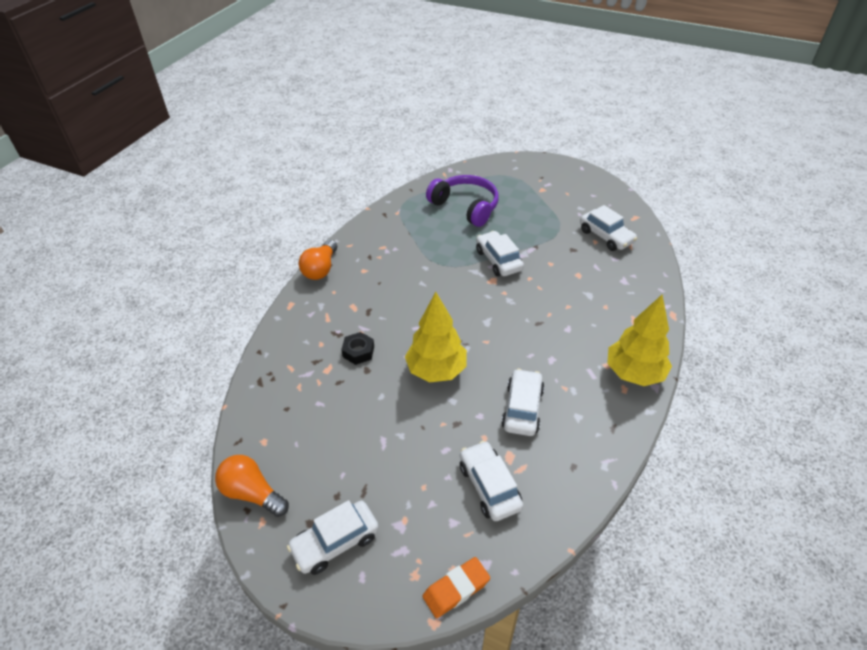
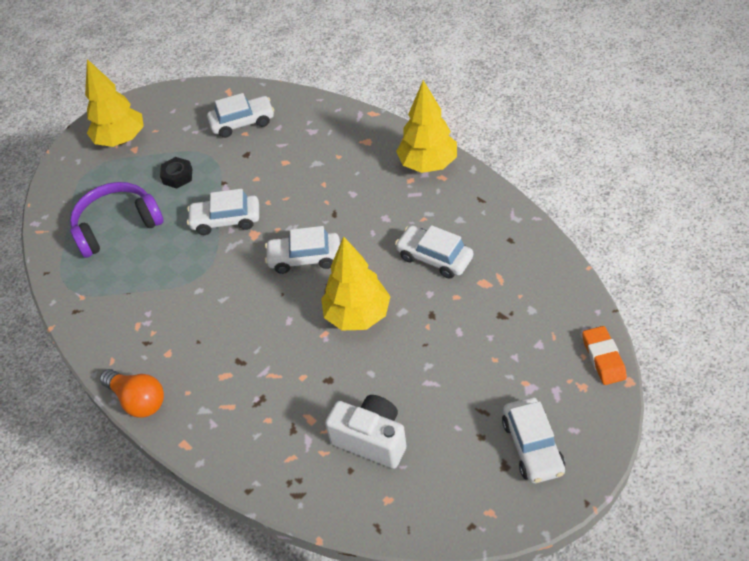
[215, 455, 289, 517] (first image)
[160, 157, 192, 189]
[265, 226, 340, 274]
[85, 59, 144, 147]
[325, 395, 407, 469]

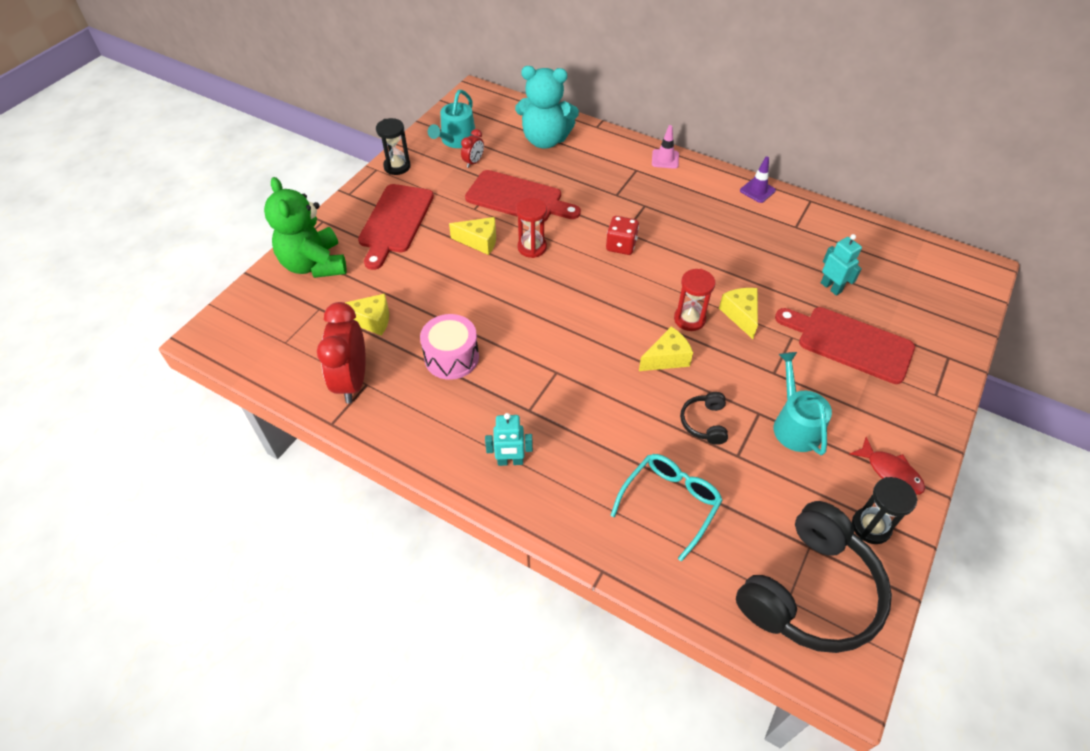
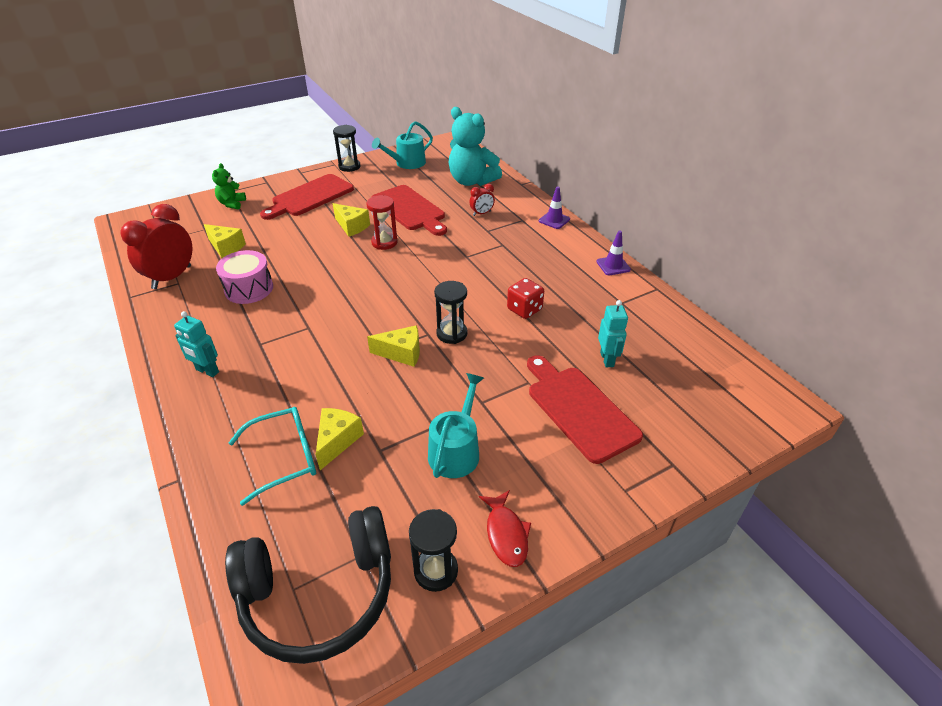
[212, 163, 246, 210]
[470, 184, 495, 216]
[507, 278, 544, 319]
[539, 187, 570, 229]
[434, 281, 468, 344]
[680, 392, 728, 445] (first image)
[316, 408, 364, 470]

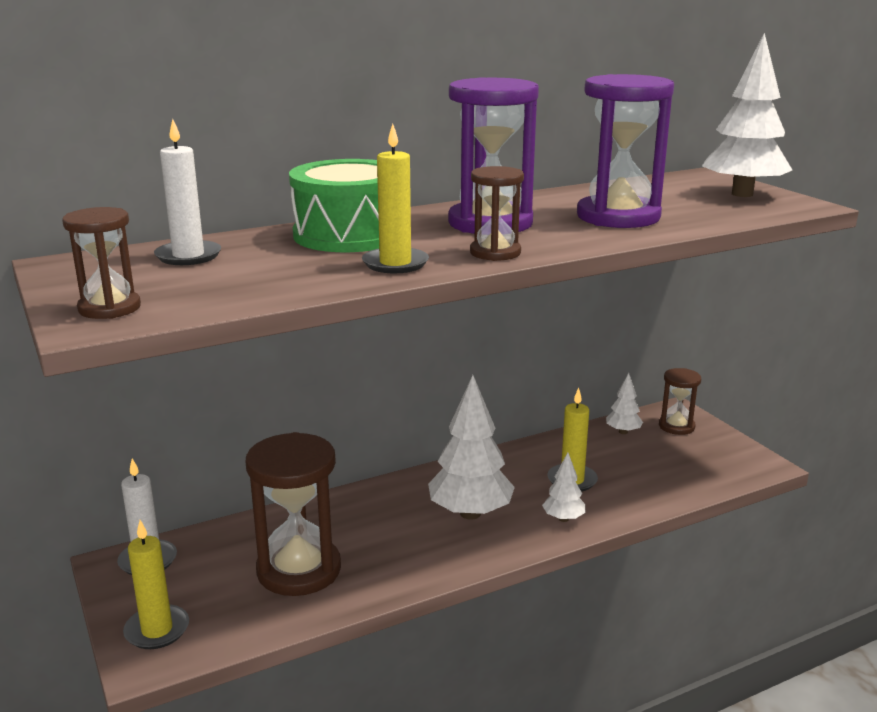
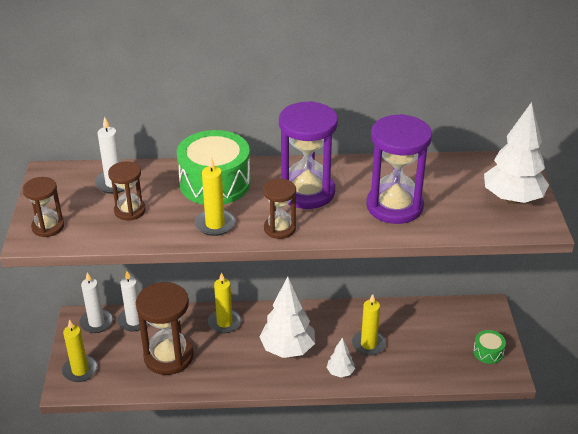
[606, 373, 643, 434] (first image)
[108, 161, 146, 220]
[117, 271, 148, 331]
[208, 272, 241, 333]
[473, 330, 506, 364]

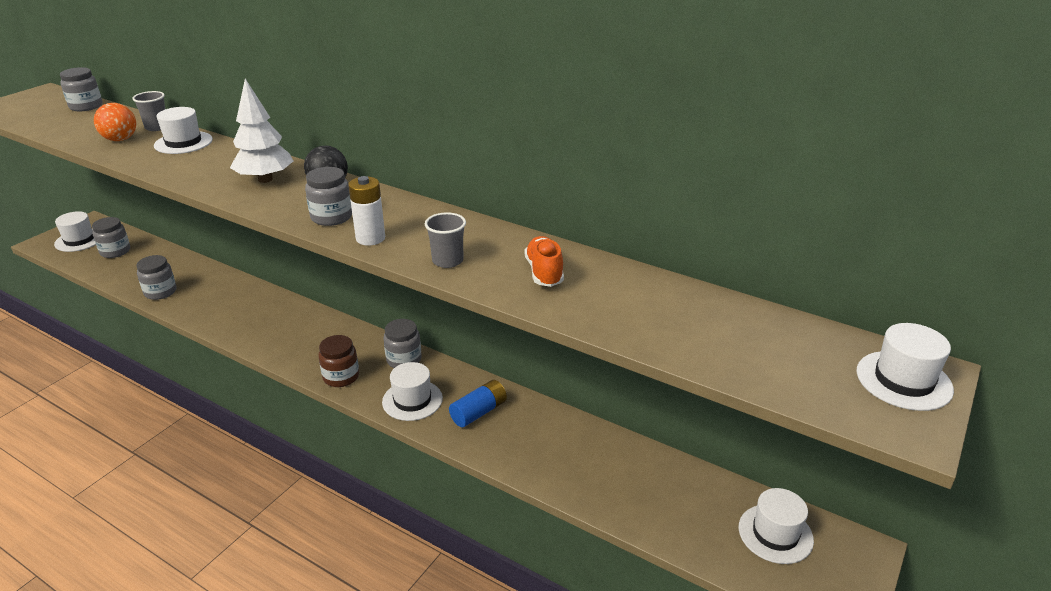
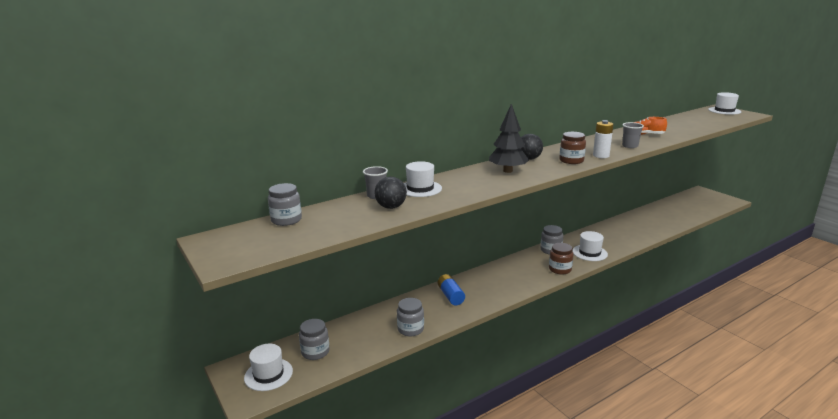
[375, 177, 407, 209]
[489, 104, 529, 173]
[559, 132, 586, 164]
[438, 274, 465, 305]
[739, 488, 814, 564] (first image)

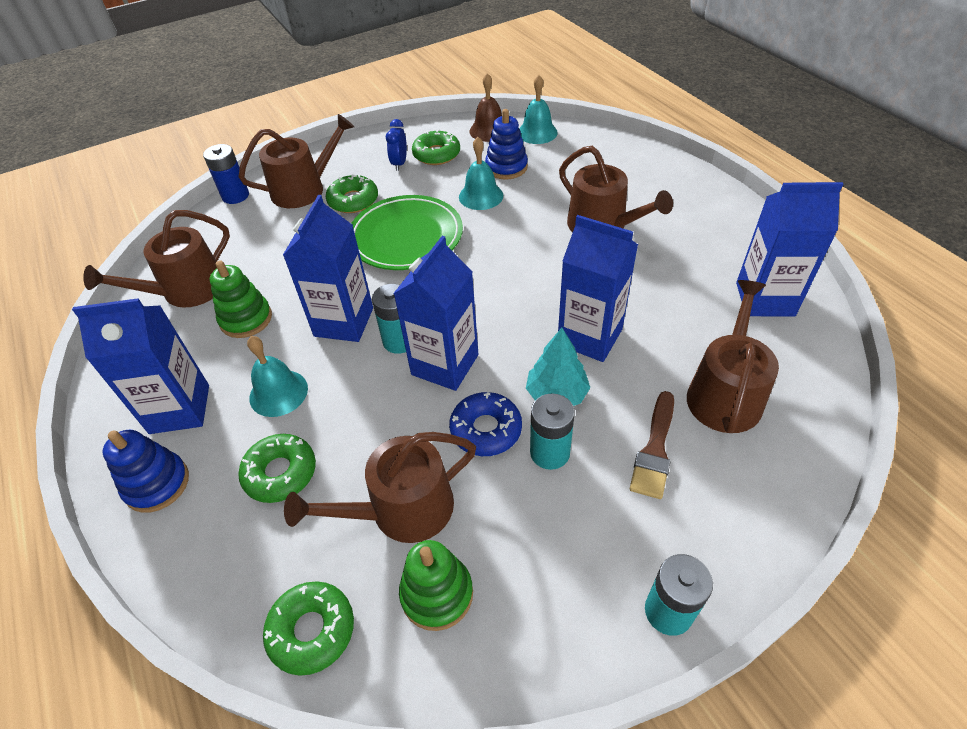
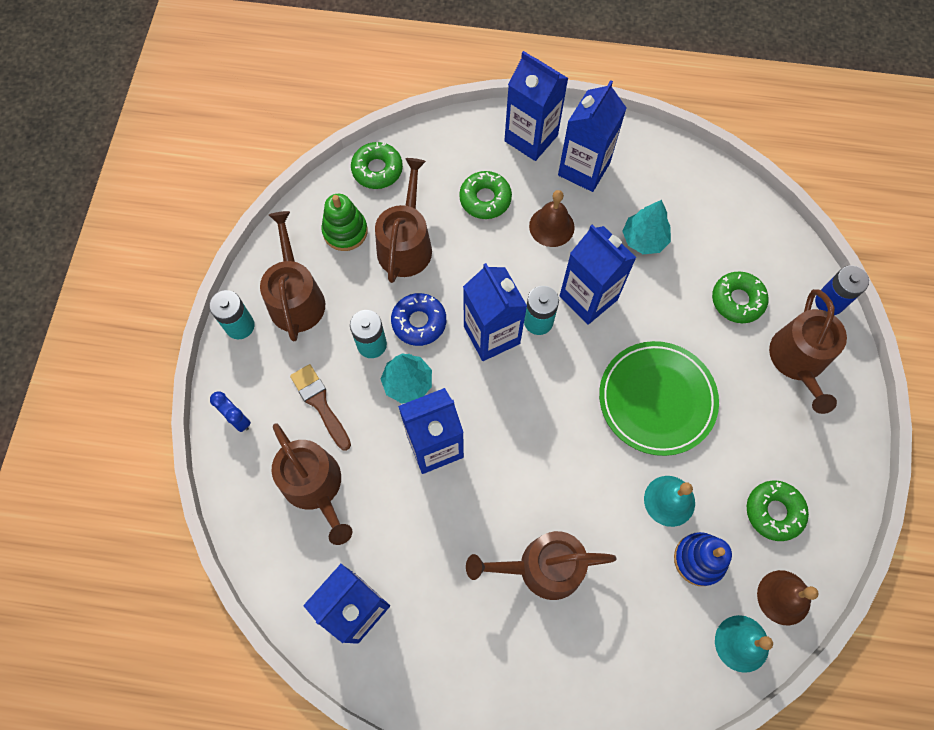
[260, 211, 325, 341]
[504, 51, 568, 161]
[622, 200, 671, 254]
[529, 190, 575, 247]
[712, 271, 768, 323]
[210, 391, 251, 432]

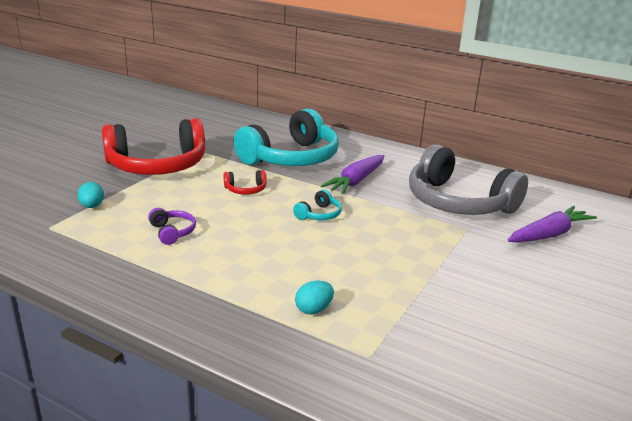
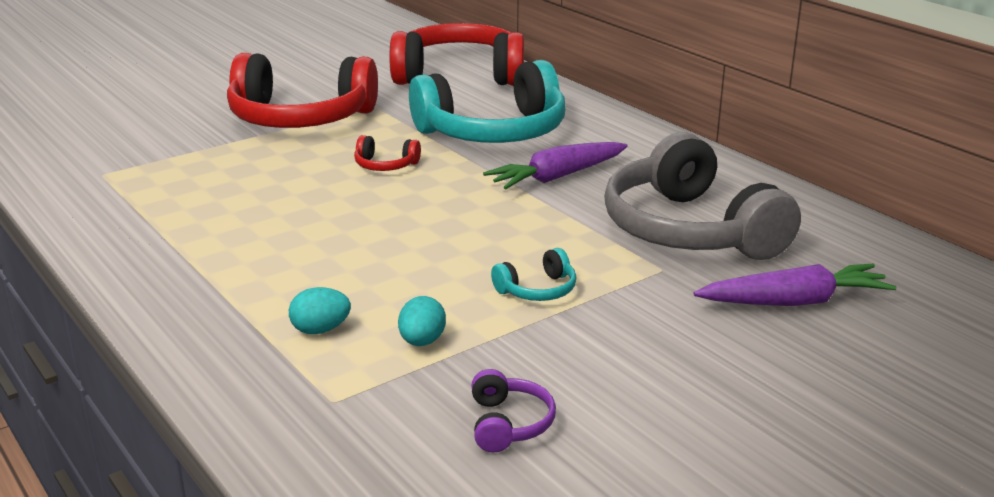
[398, 296, 446, 346]
[471, 369, 556, 453]
[491, 248, 576, 301]
[390, 23, 524, 86]

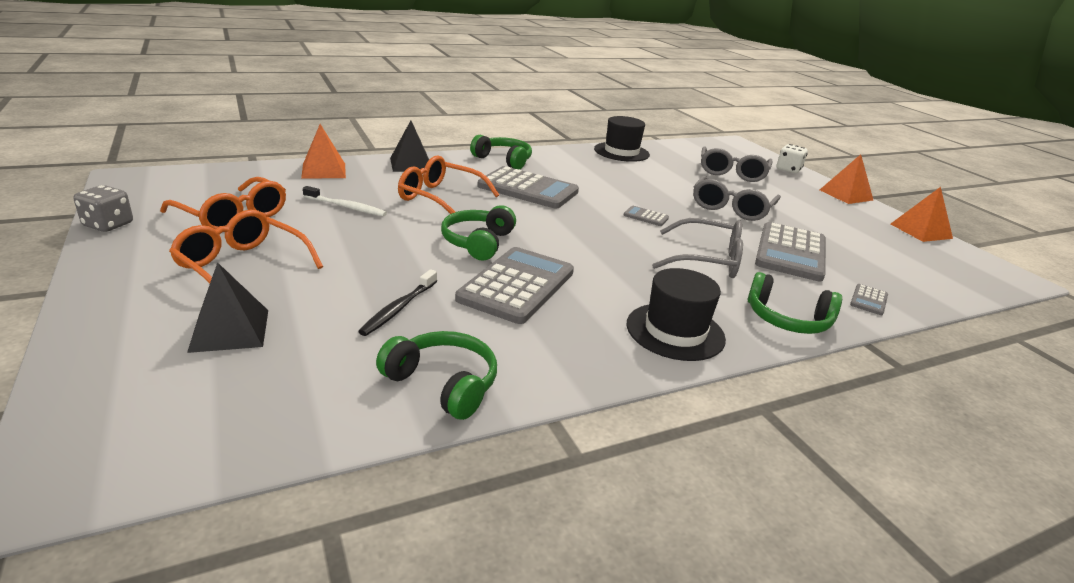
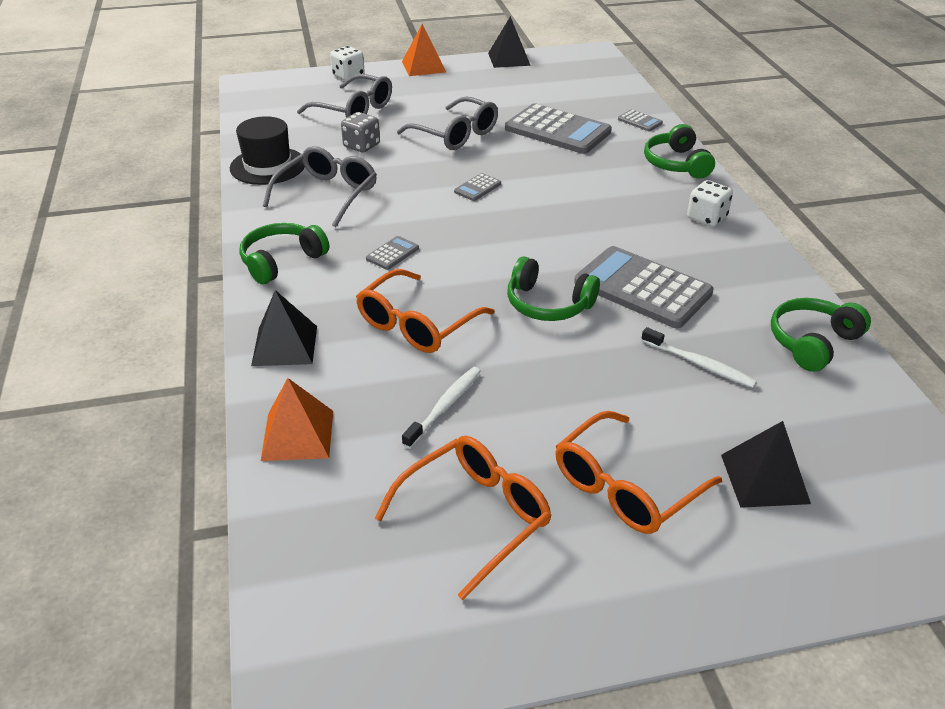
[341, 112, 380, 152]
[641, 327, 757, 388]
[366, 236, 419, 270]
[687, 180, 733, 227]
[263, 146, 377, 227]
[644, 124, 715, 179]
[488, 16, 531, 68]

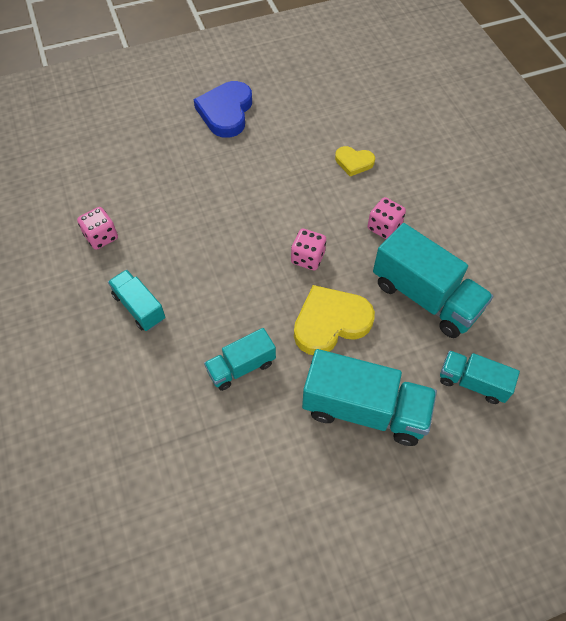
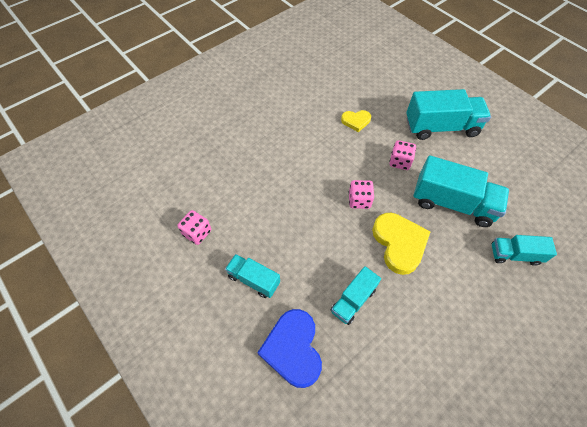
[257, 309, 322, 388]
[372, 213, 431, 275]
[406, 89, 491, 140]

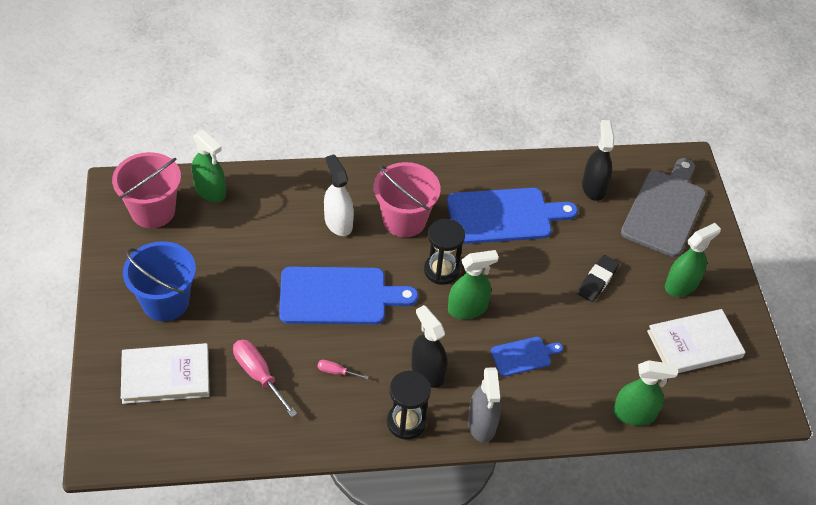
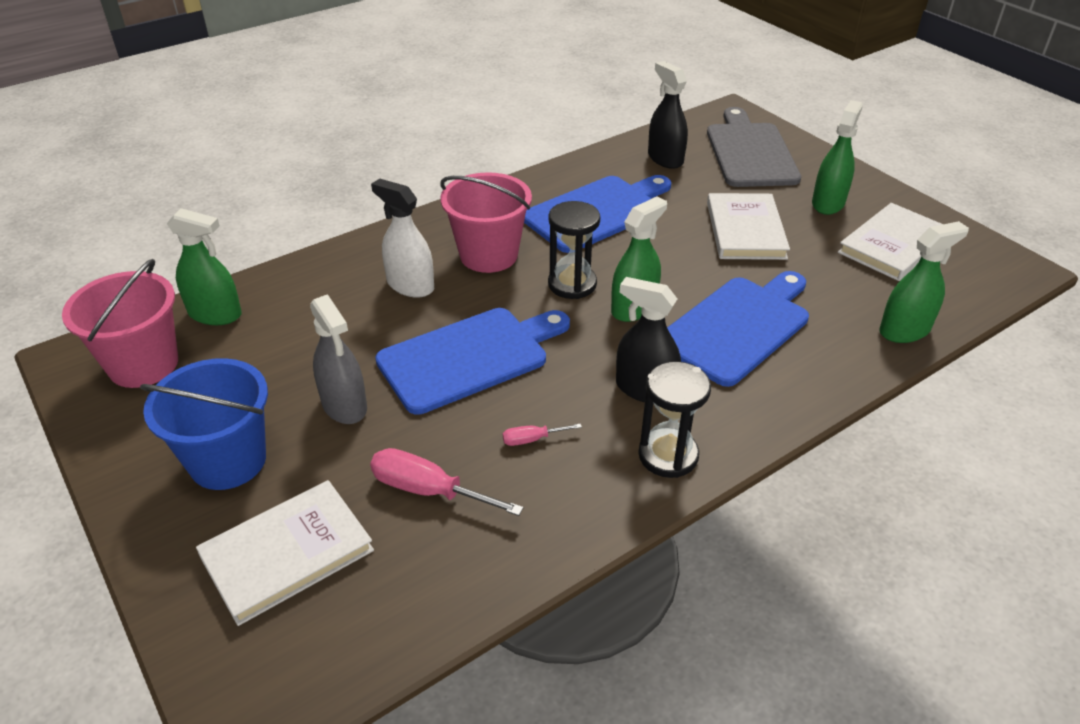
[310, 294, 367, 424]
[667, 271, 809, 387]
[707, 193, 790, 260]

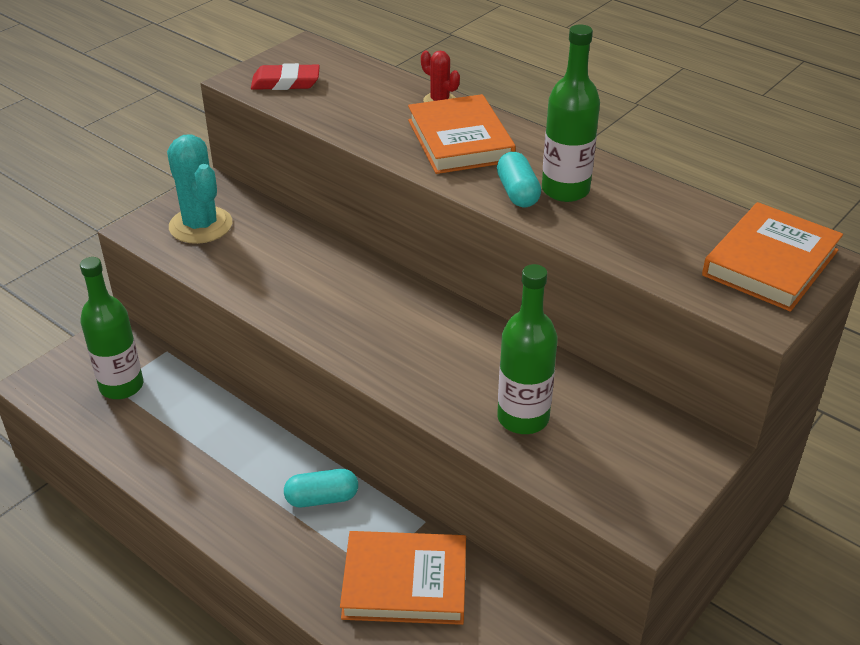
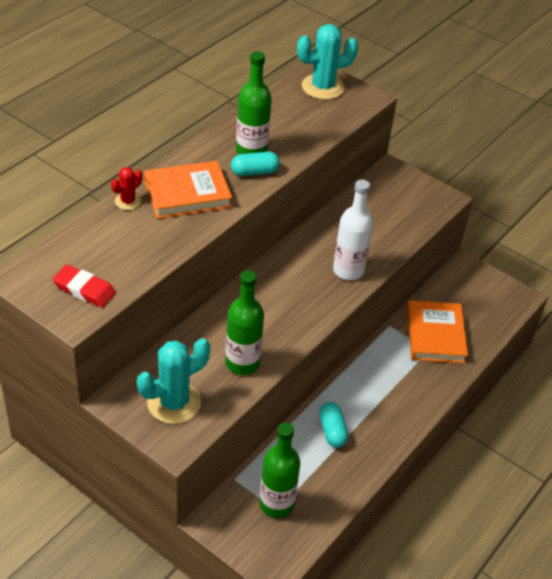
[53, 265, 116, 308]
[319, 402, 349, 447]
[225, 270, 264, 375]
[297, 24, 358, 100]
[333, 180, 373, 280]

